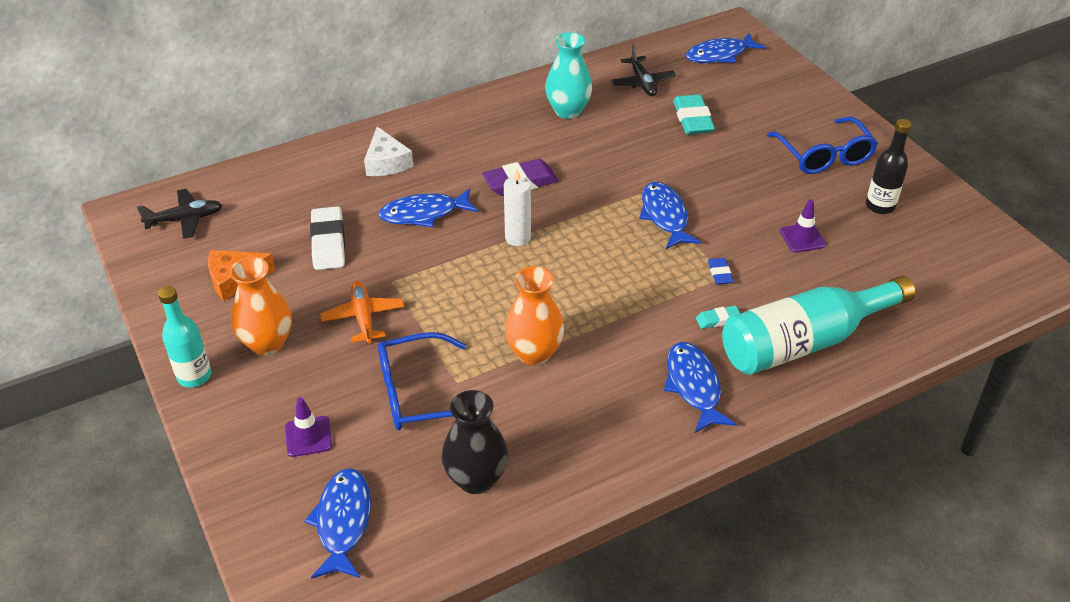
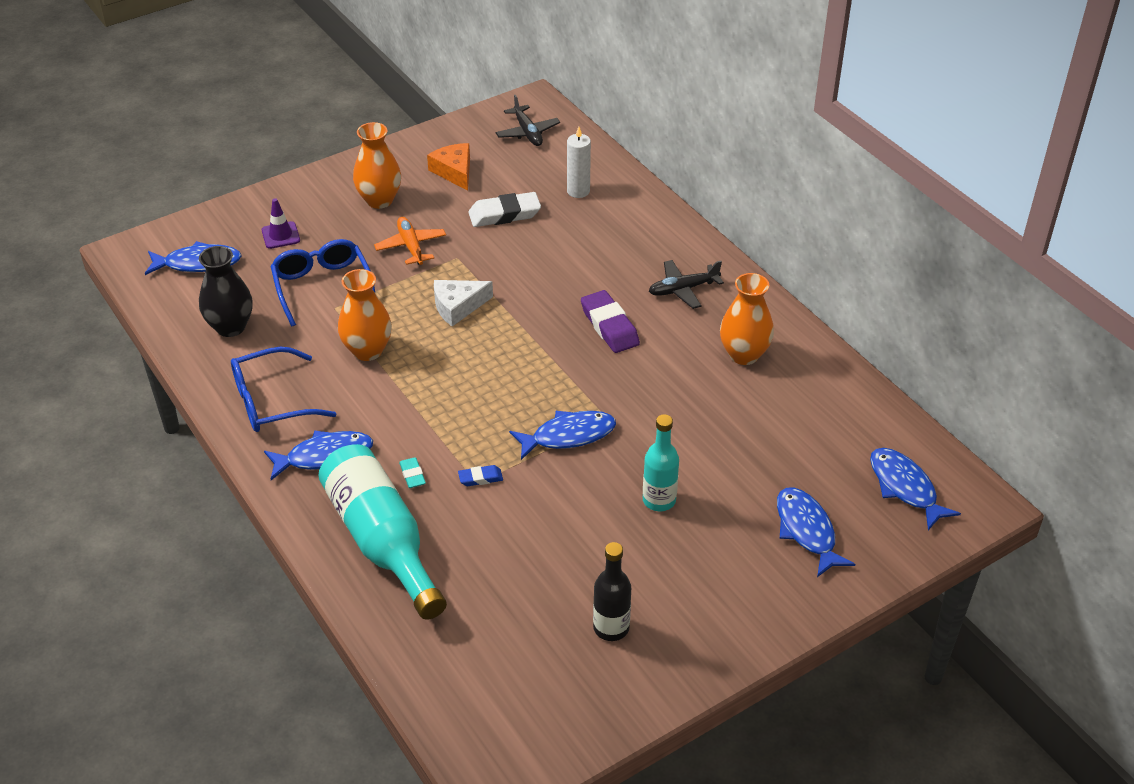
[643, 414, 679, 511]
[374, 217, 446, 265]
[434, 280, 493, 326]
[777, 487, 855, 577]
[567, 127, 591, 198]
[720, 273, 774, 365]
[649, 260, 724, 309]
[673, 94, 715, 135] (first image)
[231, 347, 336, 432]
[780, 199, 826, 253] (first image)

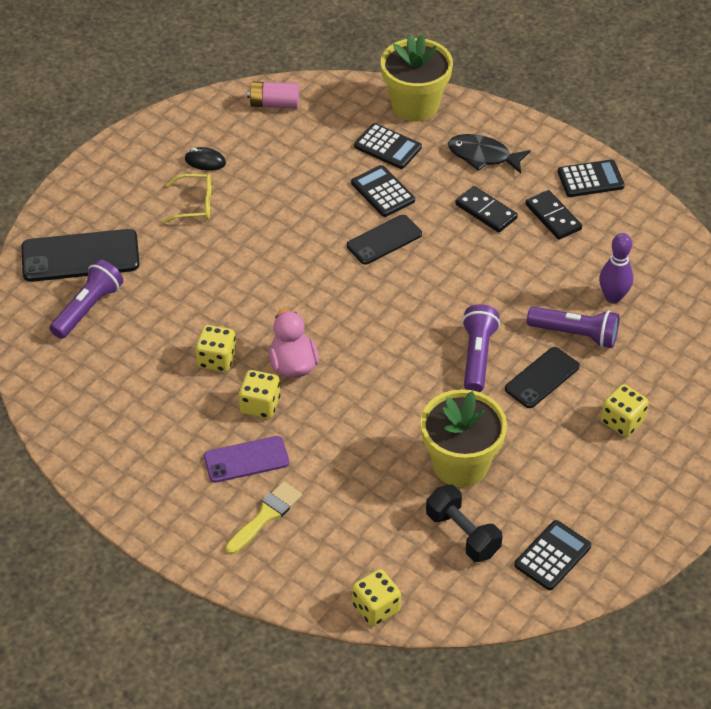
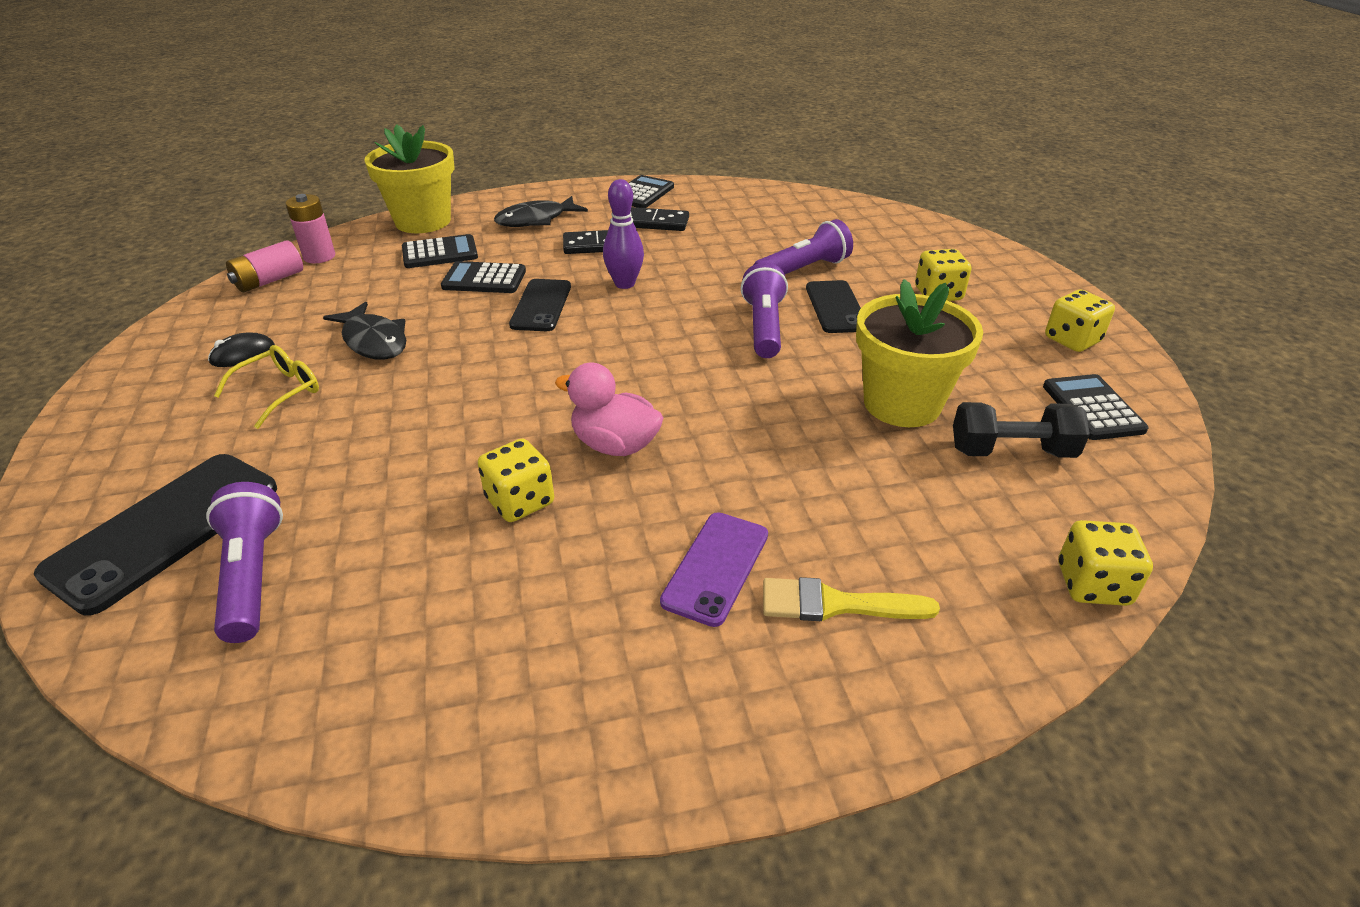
[763, 577, 940, 621]
[1045, 289, 1115, 352]
[741, 262, 788, 358]
[603, 179, 644, 289]
[285, 194, 335, 263]
[323, 302, 406, 359]

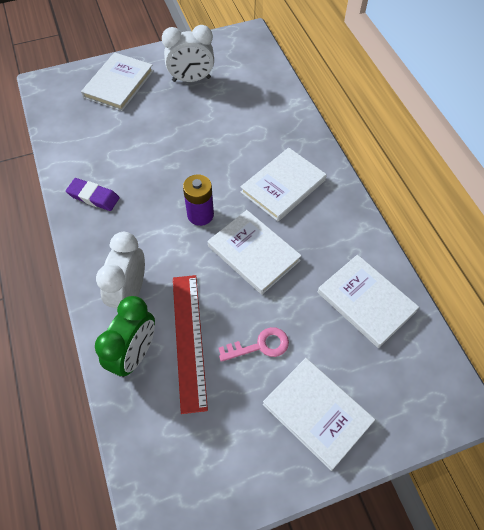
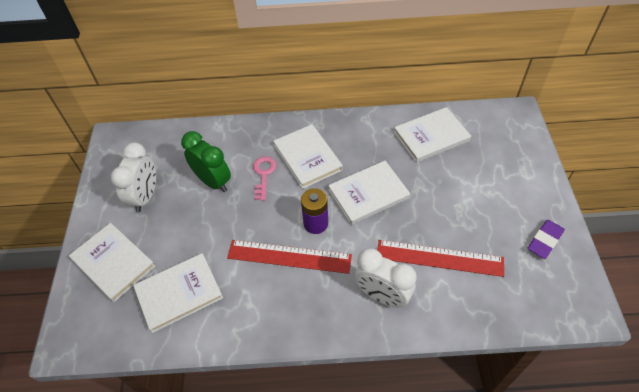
[528, 220, 565, 259]
[181, 131, 231, 192]
[253, 156, 277, 201]
[133, 253, 223, 333]
[227, 240, 352, 274]

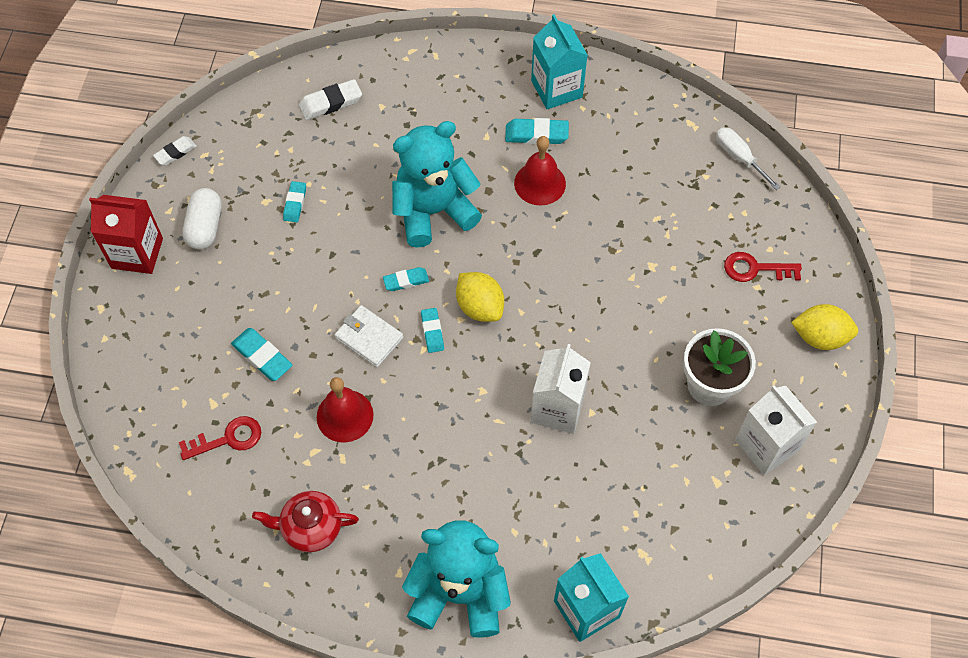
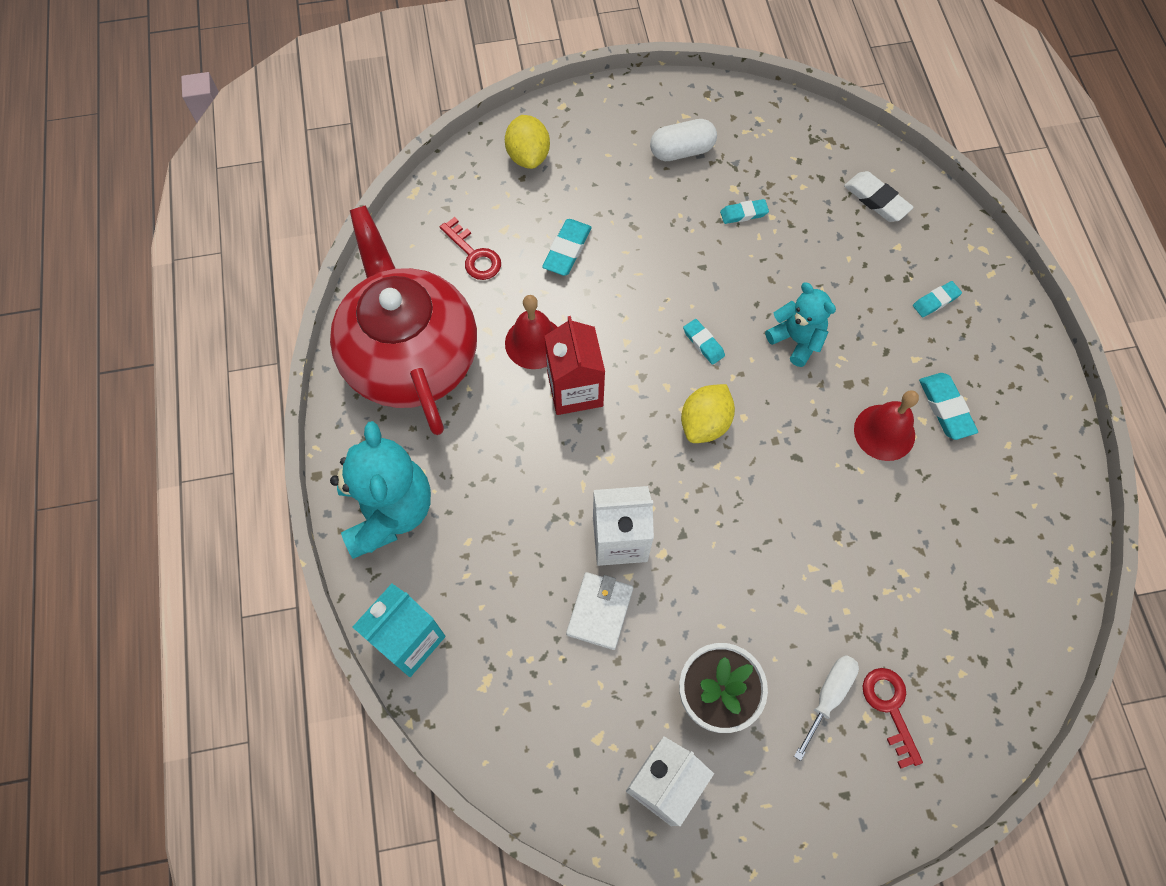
[545, 316, 605, 415]
[153, 136, 197, 165] (first image)
[330, 205, 477, 435]
[566, 572, 633, 650]
[765, 283, 836, 367]
[913, 281, 962, 317]
[531, 14, 588, 109] (first image)
[794, 655, 859, 761]
[505, 115, 550, 169]

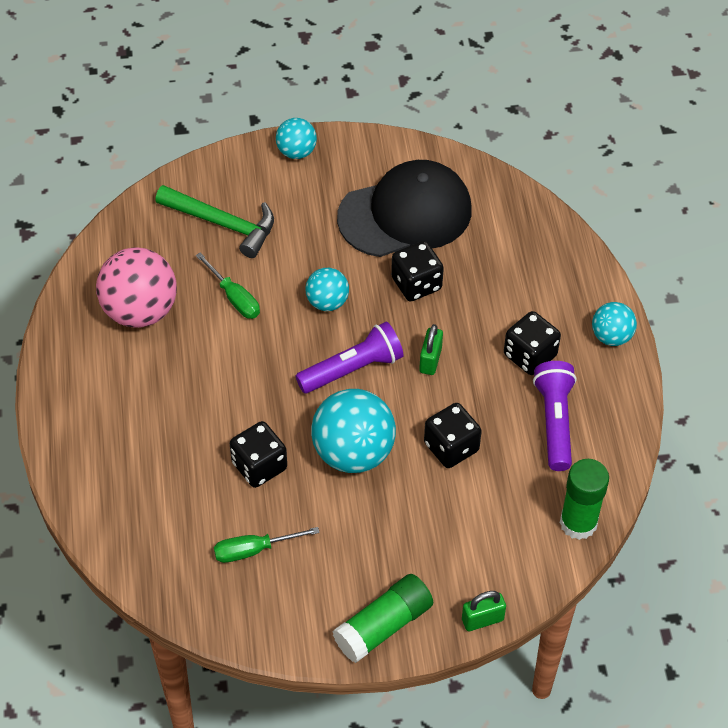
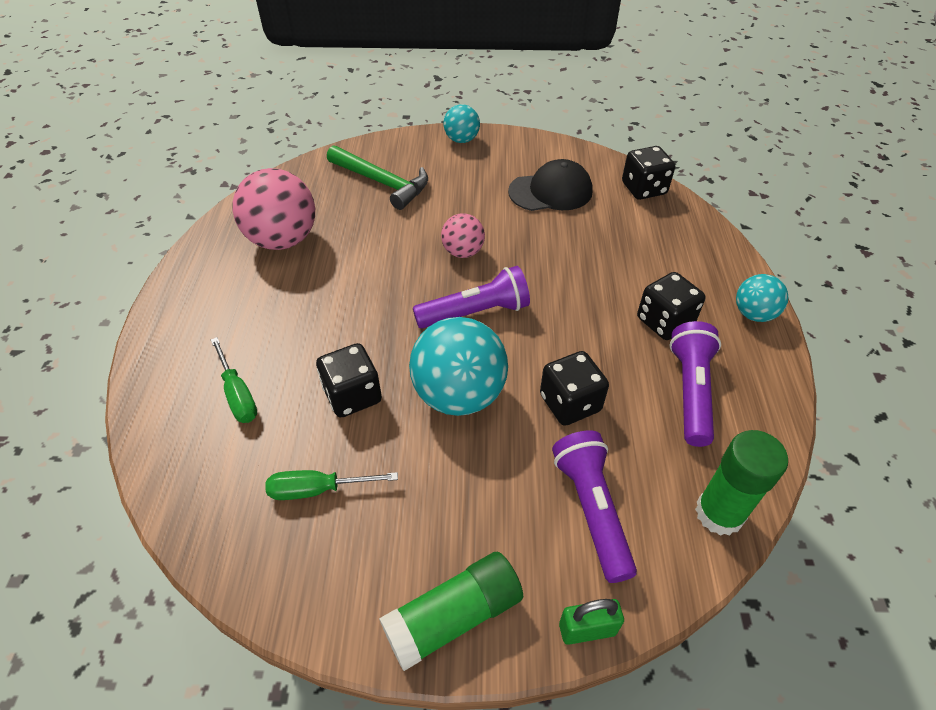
[211, 337, 257, 423]
[441, 213, 485, 258]
[508, 159, 593, 211]
[622, 146, 675, 200]
[419, 324, 443, 375] (first image)
[552, 430, 637, 583]

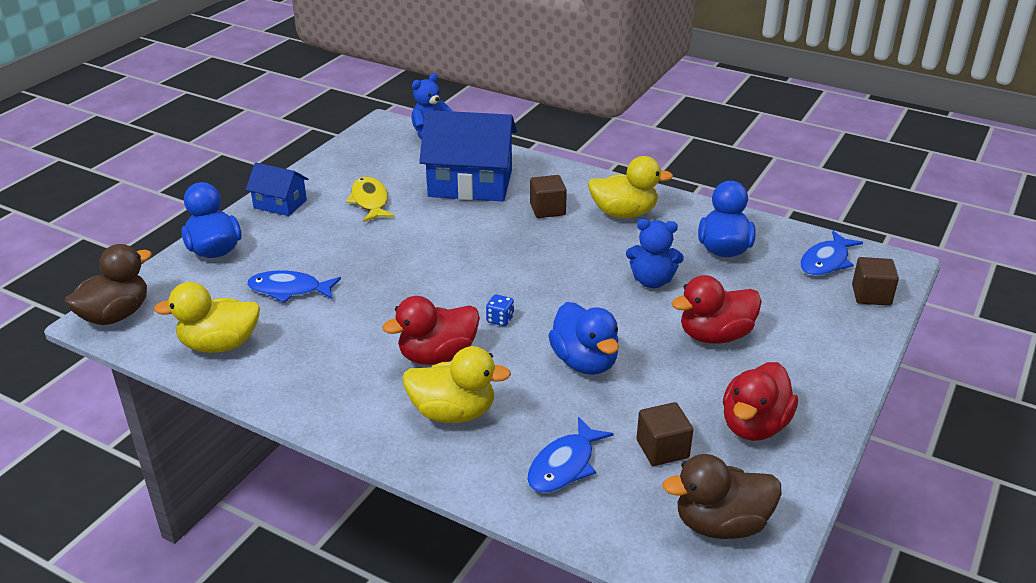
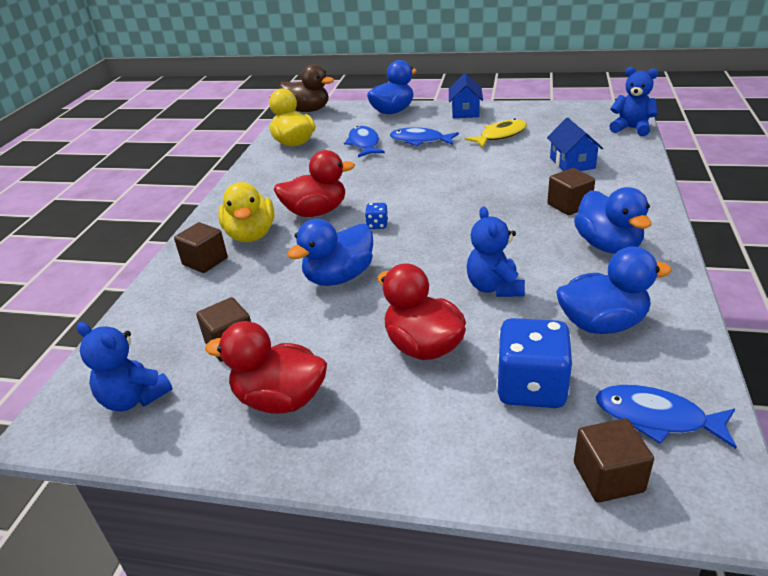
[274, 150, 355, 217]
[547, 117, 603, 171]
[390, 127, 459, 146]
[574, 187, 652, 254]
[77, 322, 172, 411]
[174, 222, 228, 273]
[496, 318, 572, 408]

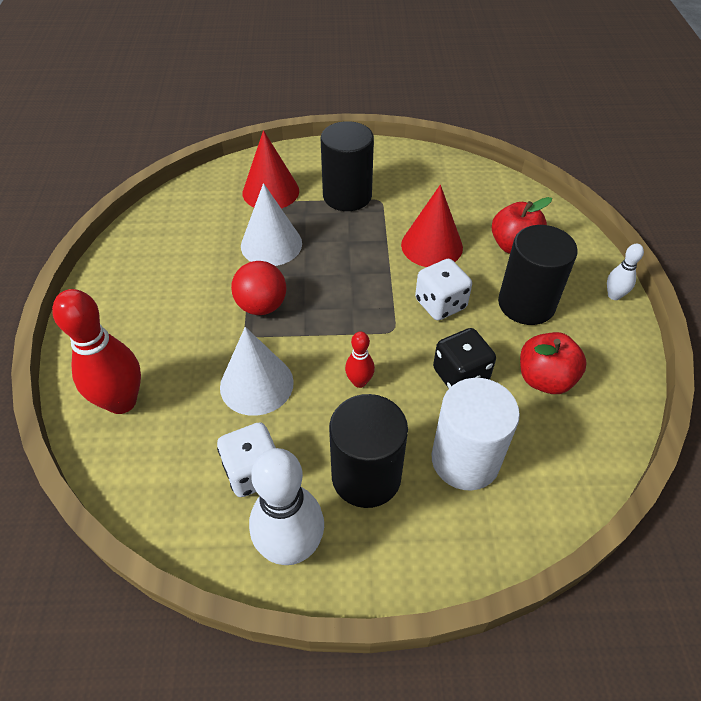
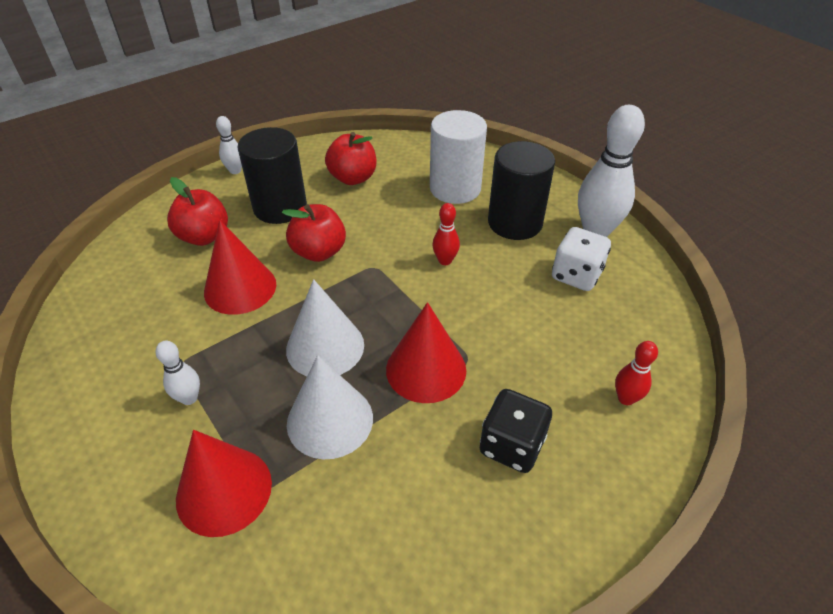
[615, 341, 658, 405]
[286, 279, 364, 376]
[386, 302, 466, 403]
[155, 341, 200, 405]
[282, 204, 346, 262]
[480, 389, 552, 473]

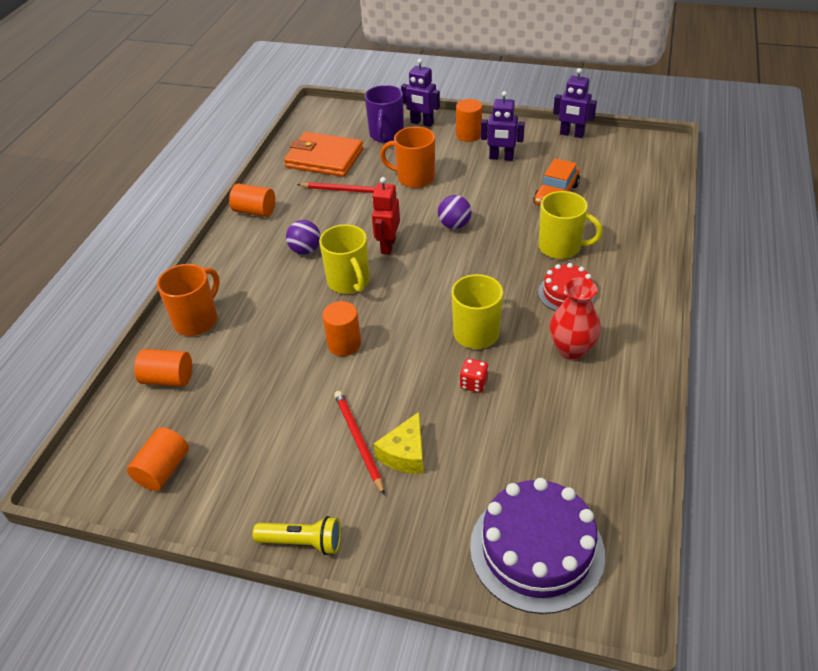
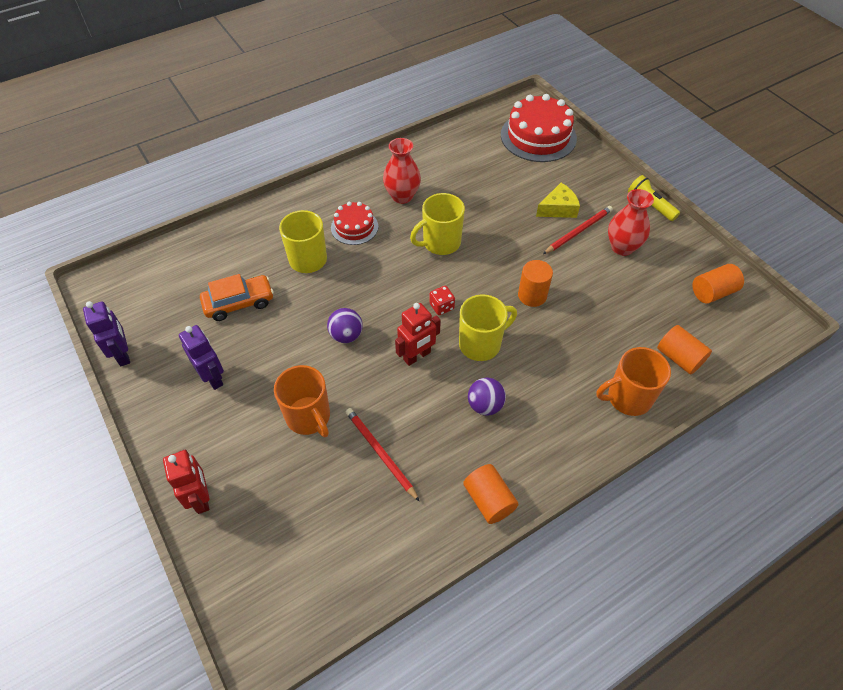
[284, 132, 363, 177] (first image)
[459, 294, 517, 361]
[543, 206, 613, 254]
[365, 85, 404, 143] (first image)
[163, 449, 210, 514]
[456, 99, 482, 142] (first image)
[429, 286, 455, 315]
[501, 94, 577, 162]
[608, 189, 654, 256]

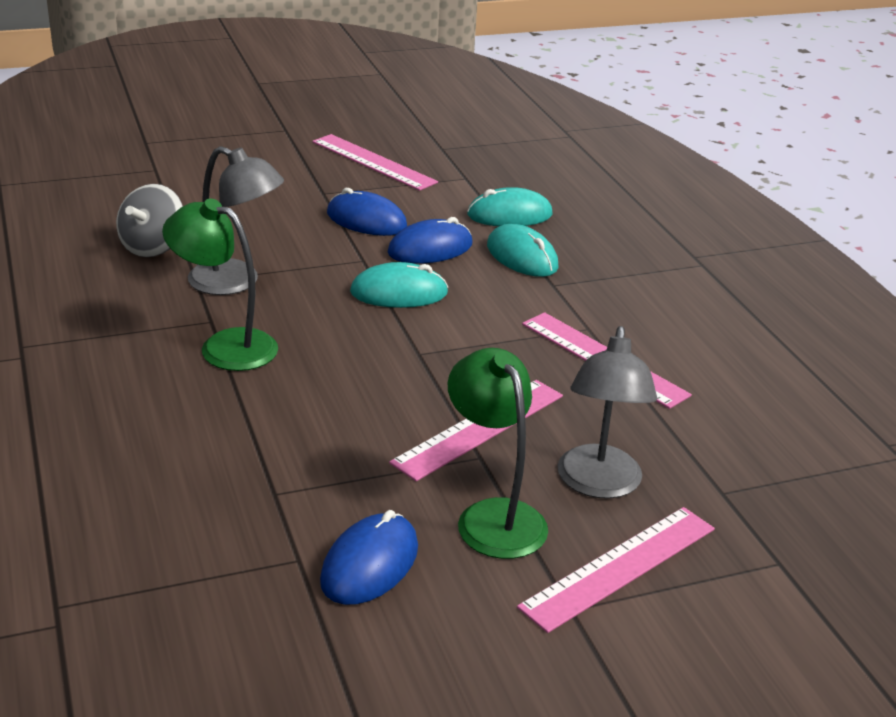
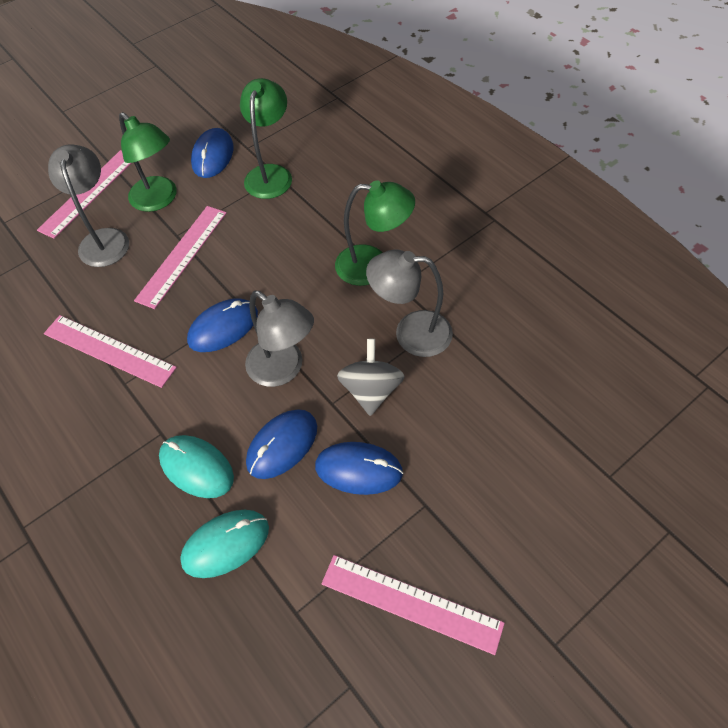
[337, 339, 405, 416]
[245, 291, 314, 387]
[187, 298, 258, 352]
[240, 78, 292, 199]

